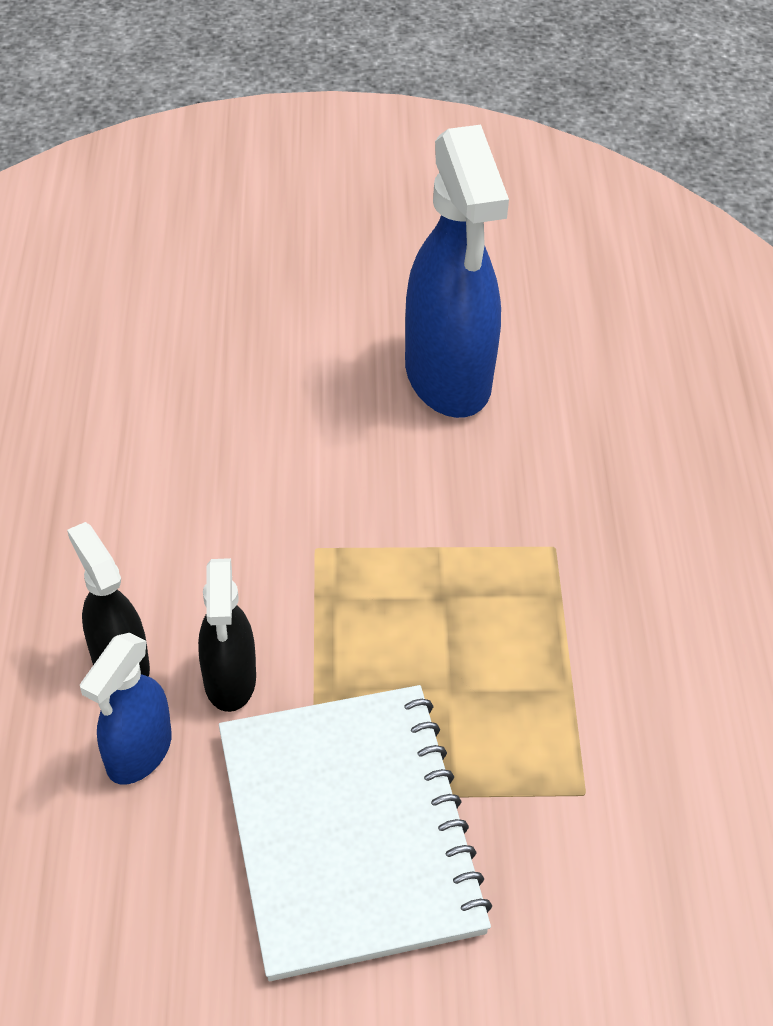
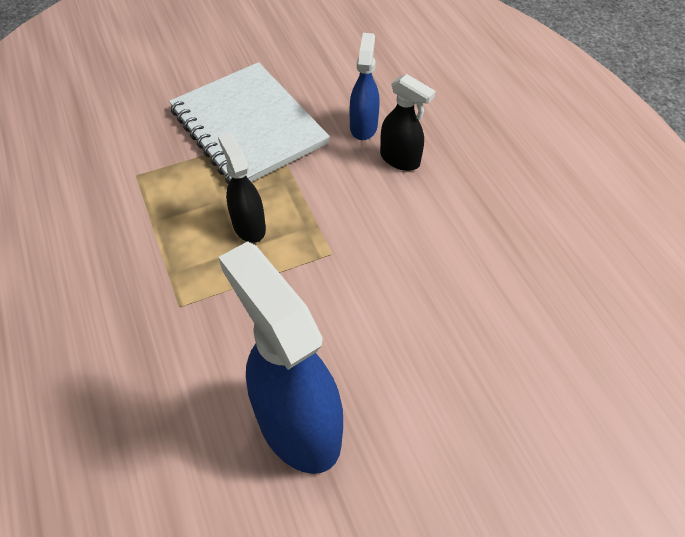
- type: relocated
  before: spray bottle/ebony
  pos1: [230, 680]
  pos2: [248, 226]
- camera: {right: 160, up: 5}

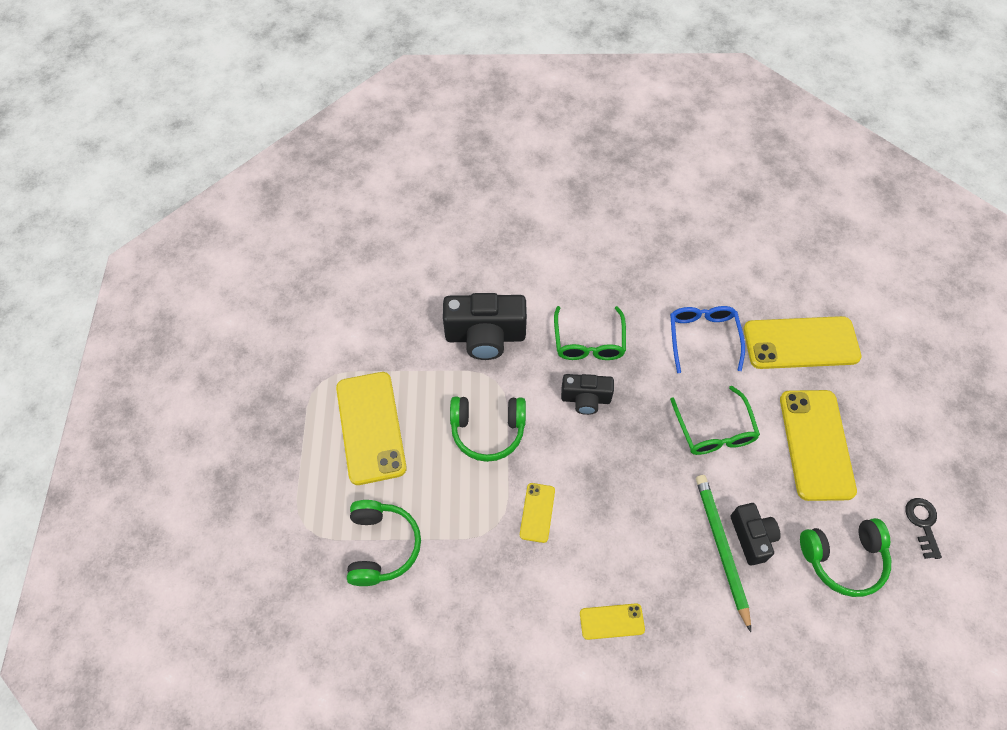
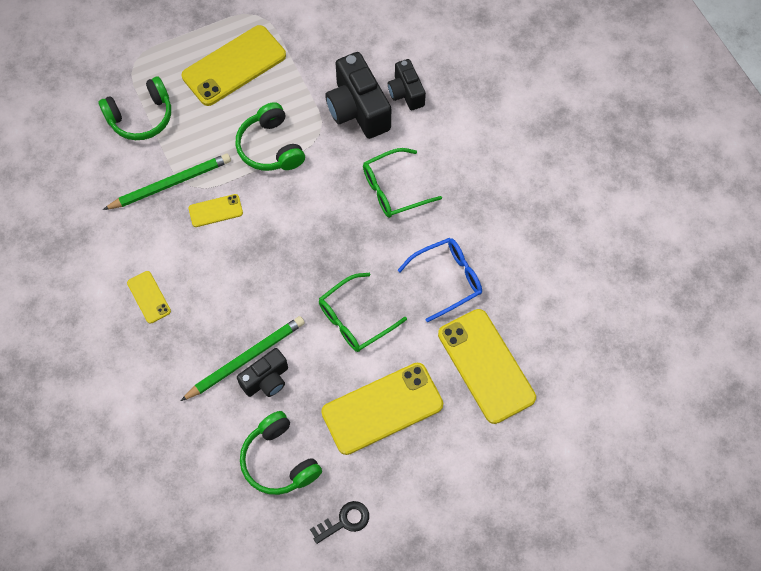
- type: appeared
  after: wooden pencil/leaf-green
  pos2: [170, 183]
- type: relocated
  before: compact camera/ebony
  pos1: [585, 399]
  pos2: [406, 93]
- camera: {right: 65, up: 5}

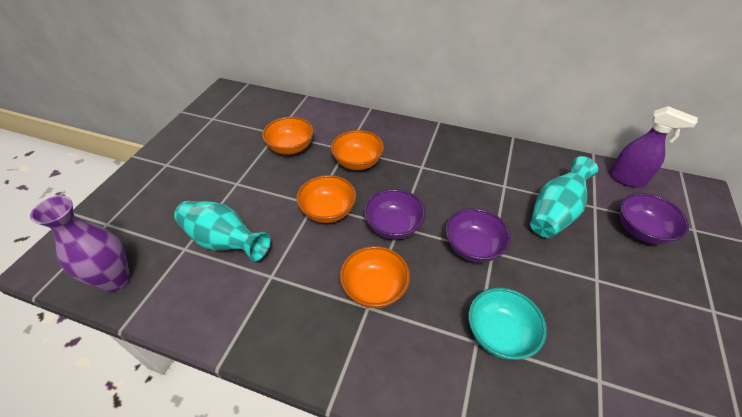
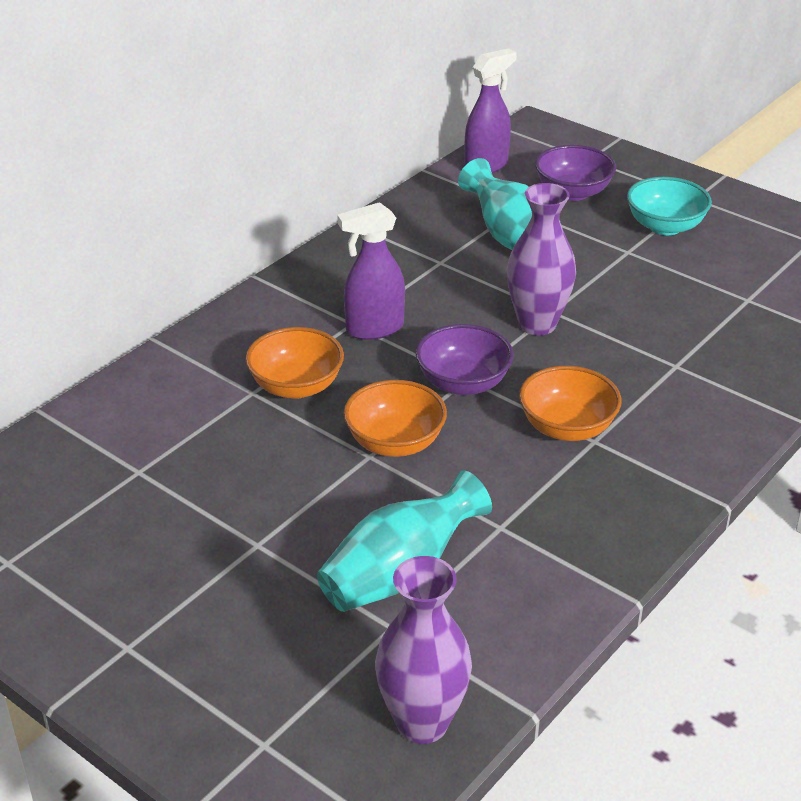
- type: appeared
  after: spray bottle/royal purple
  pos2: [374, 329]
- type: exchanged
  before: bowl/royal purple
  after: vase/royal purple
  pos1: [473, 247]
  pos2: [537, 324]
- type: relocated
  before: bowl/turquoise
  pos1: [499, 334]
  pos2: [665, 226]
- type: missing
  before: bowl/orange
  pos1: [291, 147]
- camera: {right: -70, up: -10}

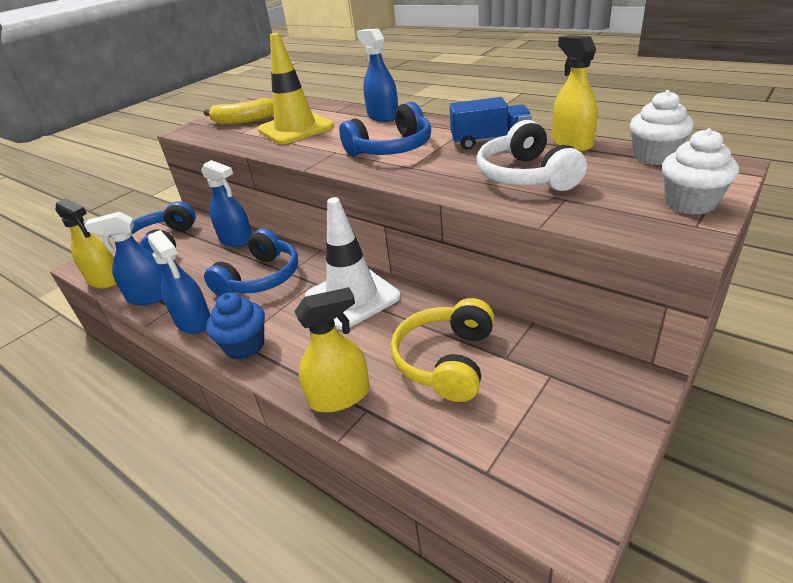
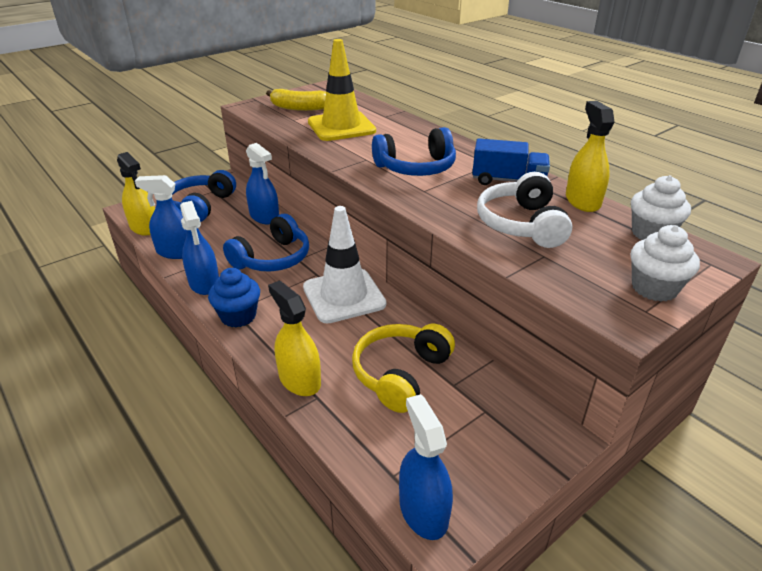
- type: spun
  before: spray bottle/golden
  pos1: [339, 396]
  pos2: [299, 380]
  turn: -120
- type: relocated
  before: spray bottle/blue
  pos1: [383, 116]
  pos2: [423, 510]
- camera: {right: 10, up: 0}

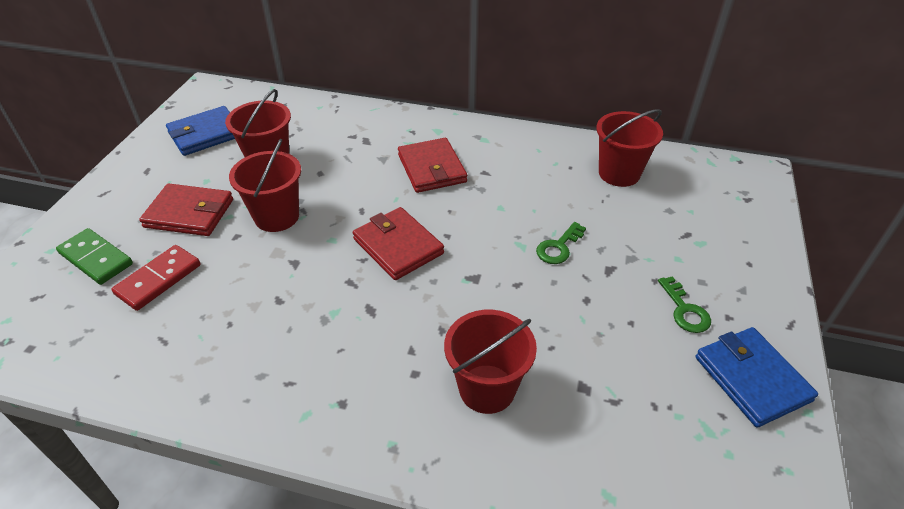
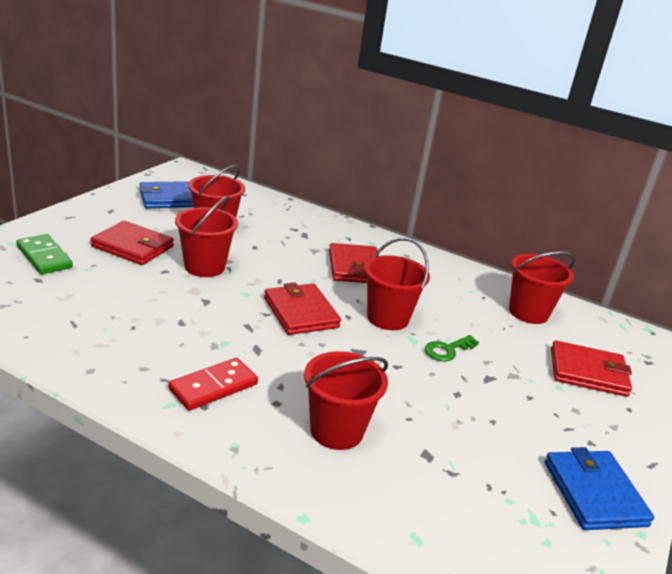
- type: relocated
  before: domino tile/scarlet
  pos1: [158, 279]
  pos2: [213, 387]
- type: appeared
  after: sand bucket/scarlet
  pos2: [388, 318]
- type: appeared
  after: wallet/scarlet
  pos2: [588, 372]
- type: missing
  before: key/leaf-green
  pos1: [685, 310]
- camera: {right: 10, up: -15}

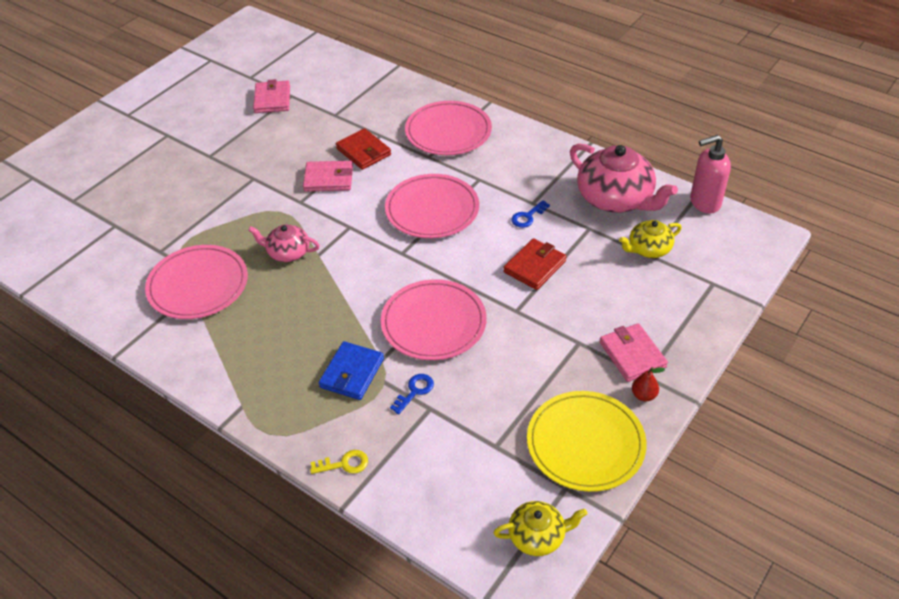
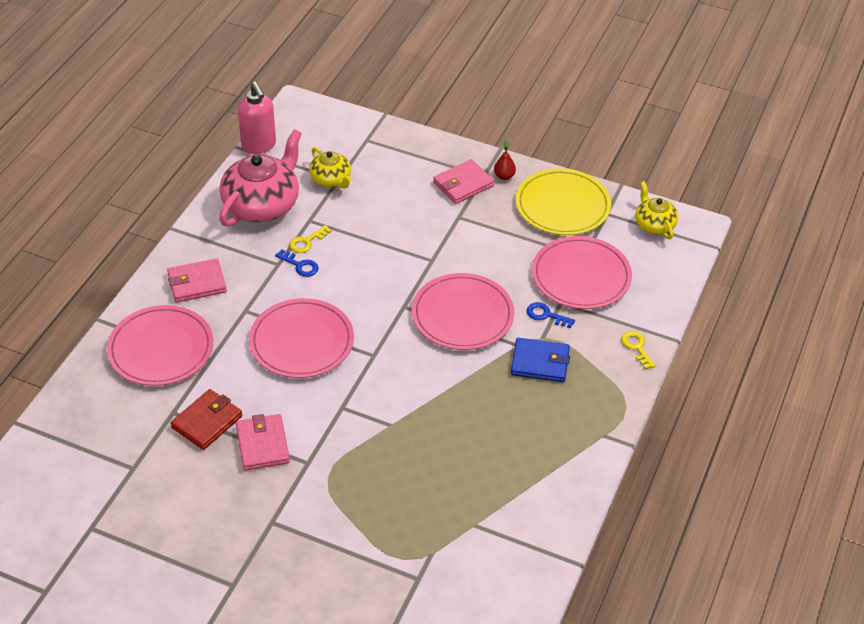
- type: relocated
  before: wallet/rosy
  pos1: [272, 99]
  pos2: [197, 283]
- type: appeared
  after: key/golden
  pos2: [307, 242]
- type: relocated
  before: dinner plate/rosy
  pos1: [198, 285]
  pos2: [581, 276]
- type: missing
  before: china teapot/rosy
  pos1: [288, 252]
- type: missing
  before: wallet/scarlet
  pos1: [534, 266]
- camera: {right: -105, up: 0}

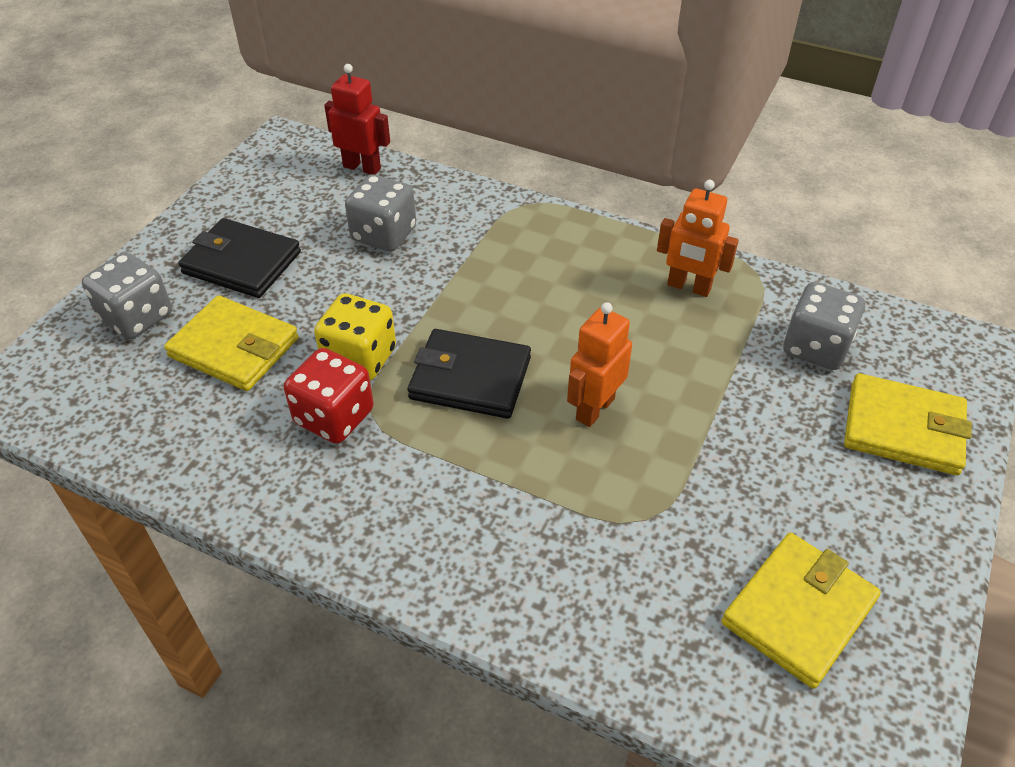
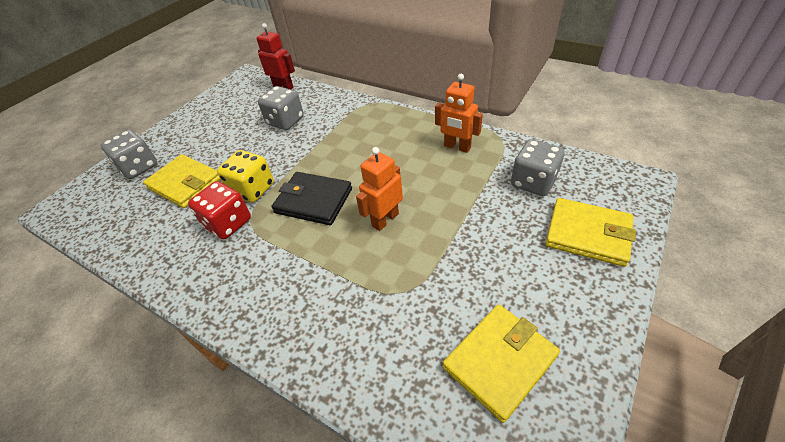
- type: missing
  before: wallet/ebony
  pos1: [242, 262]
- camera: {right: 10, up: 0}

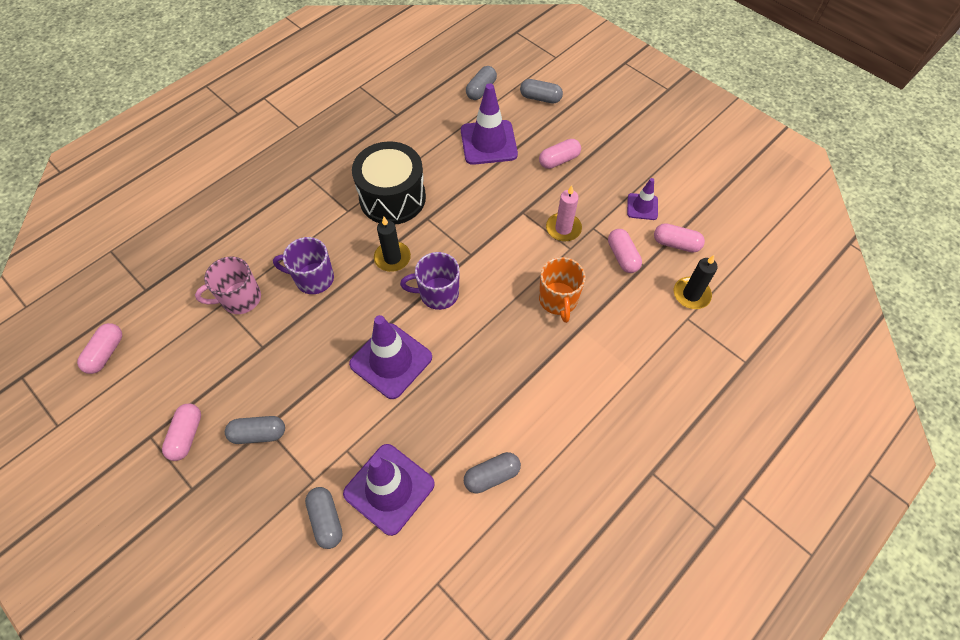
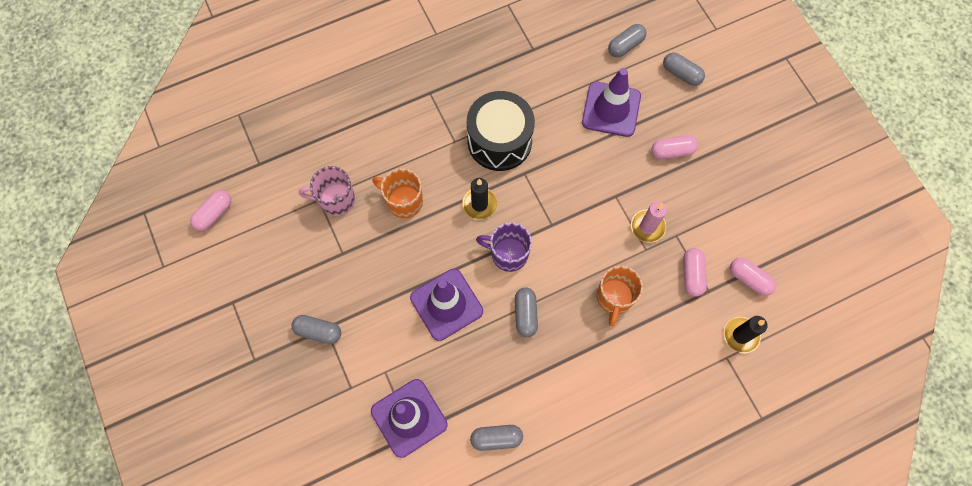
- type: colour
  before: coffee mug/royal purple
  after: coffee mug/orange
  pos1: [313, 279]
  pos2: [403, 201]
- type: relocated
  before: capsule/ash-grey
  pos1: [326, 520]
  pos2: [525, 314]
- type: missing
  before: capsule/rosy
  pos1: [187, 435]
- type: missing
  before: road cone/royal purple
  pos1: [642, 207]
- camera: {right: 20, up: 10}

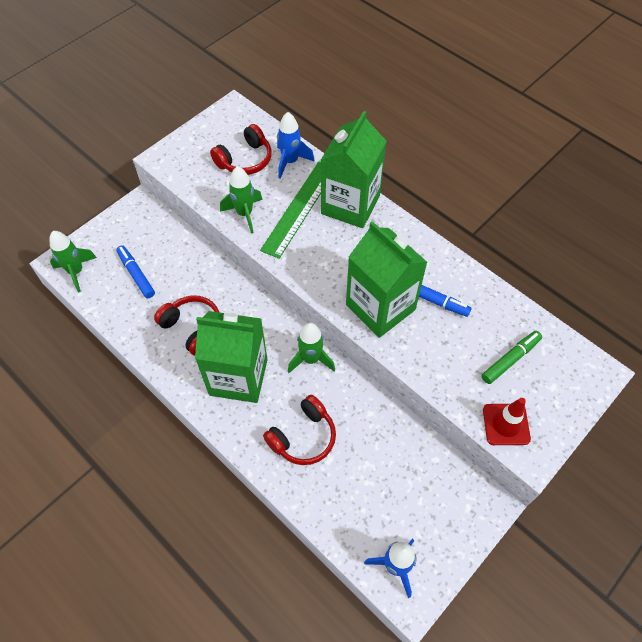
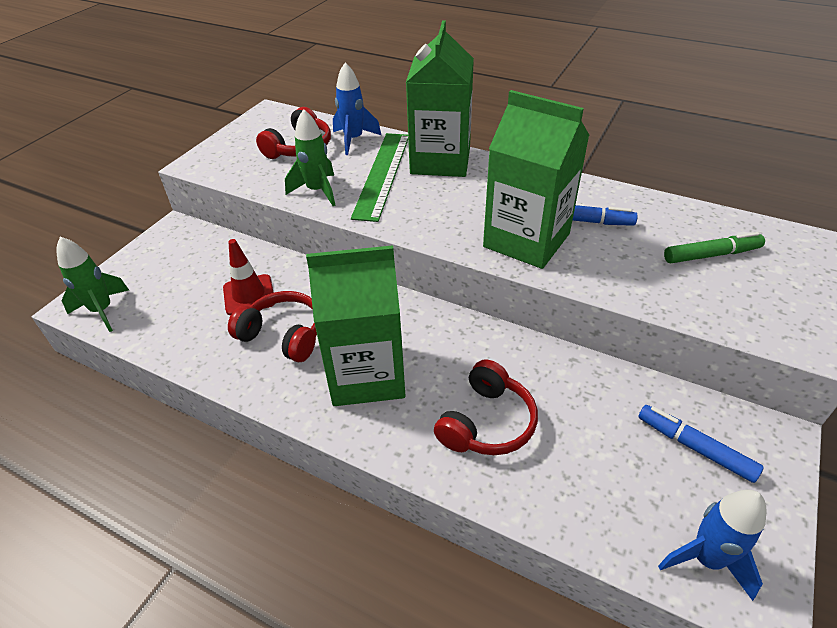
- type: relocated
  before: road cone/scarlet
  pos1: [506, 424]
  pos2: [249, 295]
- type: relocated
  before: marker/blue
  pos1: [136, 275]
  pos2: [695, 448]
- type: spun
  before: marker/leaf-green
  pos1: [510, 360]
  pos2: [710, 255]
  turn: 45
- type: missing
  before: spaceship/leaf-green
  pos1: [311, 359]
- camera: {right: -15, up: -15}

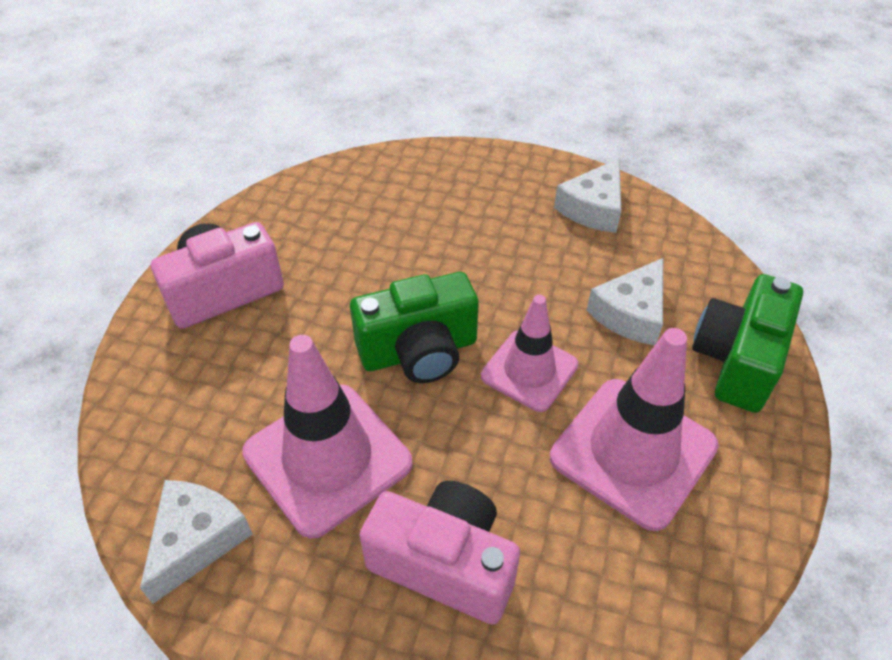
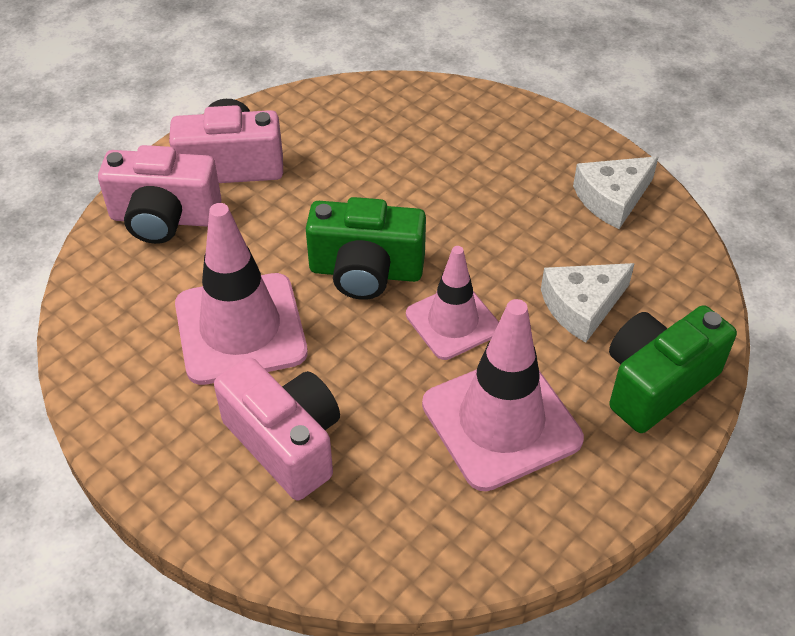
- type: appeared
  after: compact camera/rosy
  pos2: [164, 218]
- type: missing
  before: cheese wedge/pure white
  pos1: [197, 540]
- camera: {right: 25, up: 0}

